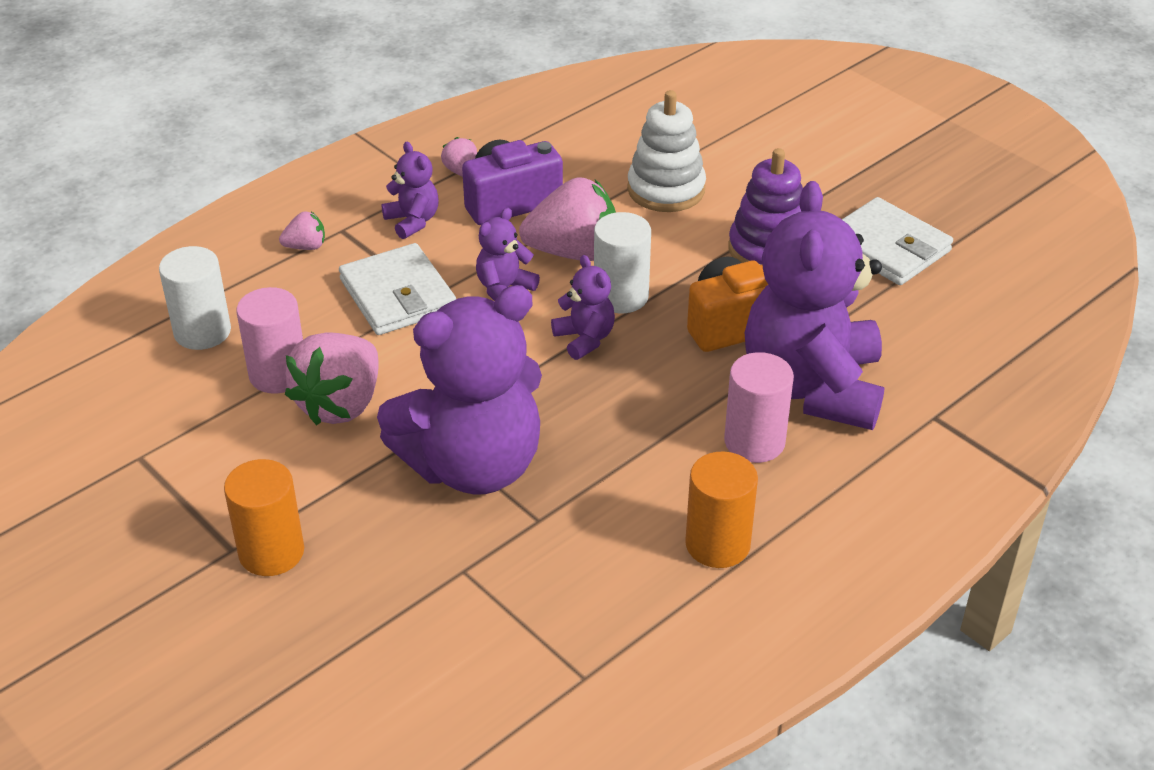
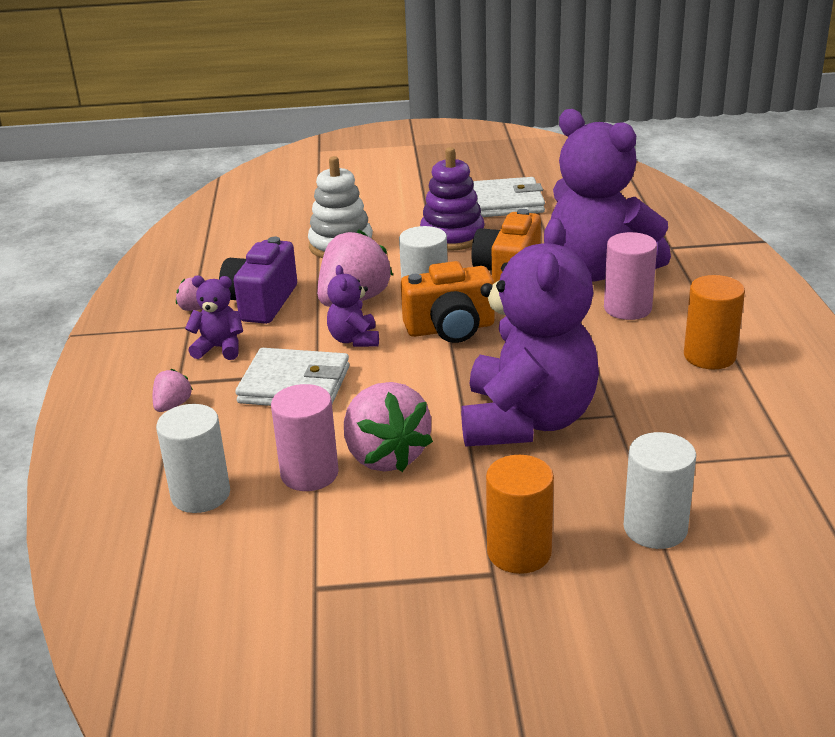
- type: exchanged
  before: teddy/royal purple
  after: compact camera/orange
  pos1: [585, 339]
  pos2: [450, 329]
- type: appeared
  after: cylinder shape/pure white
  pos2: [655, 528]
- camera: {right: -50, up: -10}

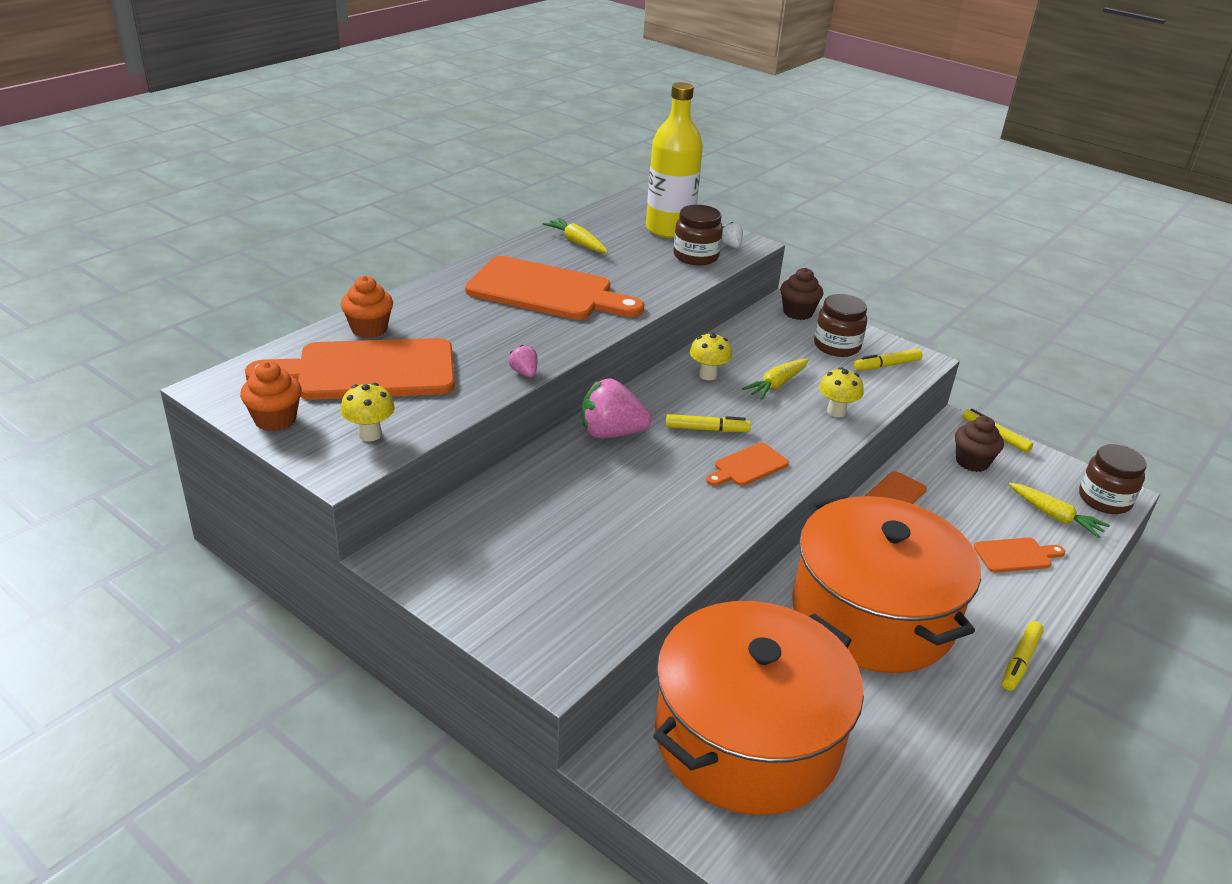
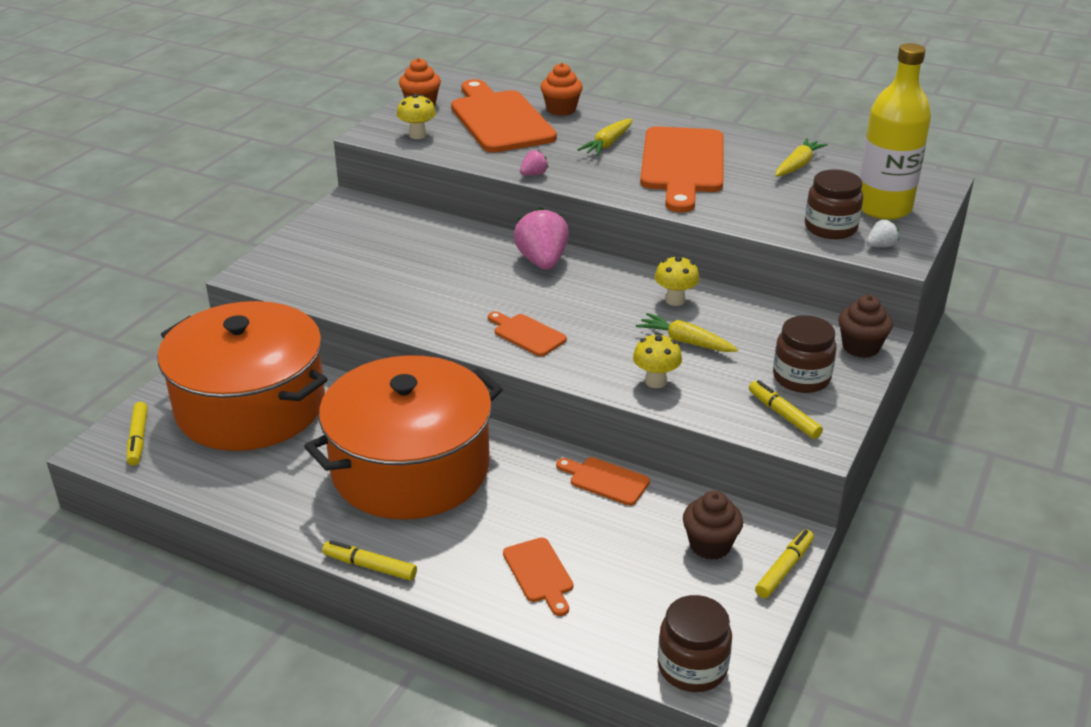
- type: relocated
  before: marker/golden
  pos1: [707, 429]
  pos2: [138, 439]
- type: relocated
  before: carrot/golden
  pos1: [1054, 516]
  pos2: [607, 144]
- camera: {right: 80, up: 0}

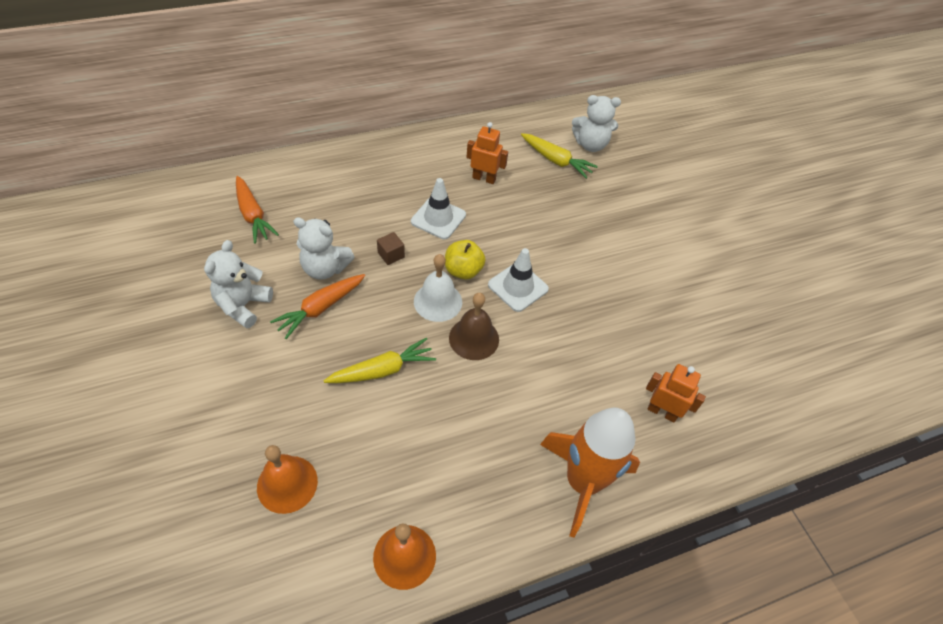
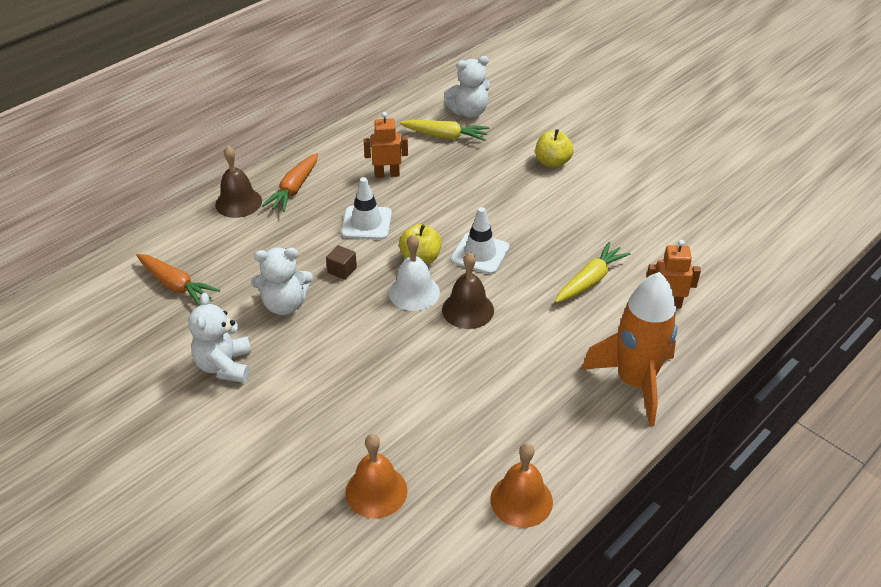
- type: appeared
  after: school bell/russet
  pos2: [238, 202]
- type: relocated
  before: carrot/orange
  pos1: [321, 308]
  pos2: [294, 188]
- type: appeared
  after: apple fruit/golden
  pos2: [552, 162]
- type: relocated
  before: carrot/golden
  pos1: [382, 370]
  pos2: [590, 280]
- camera: {right: -20, up: -10}

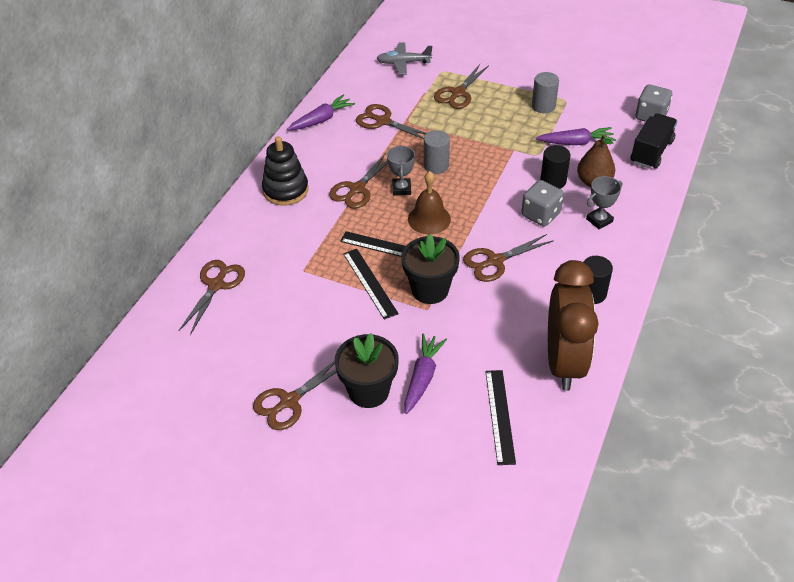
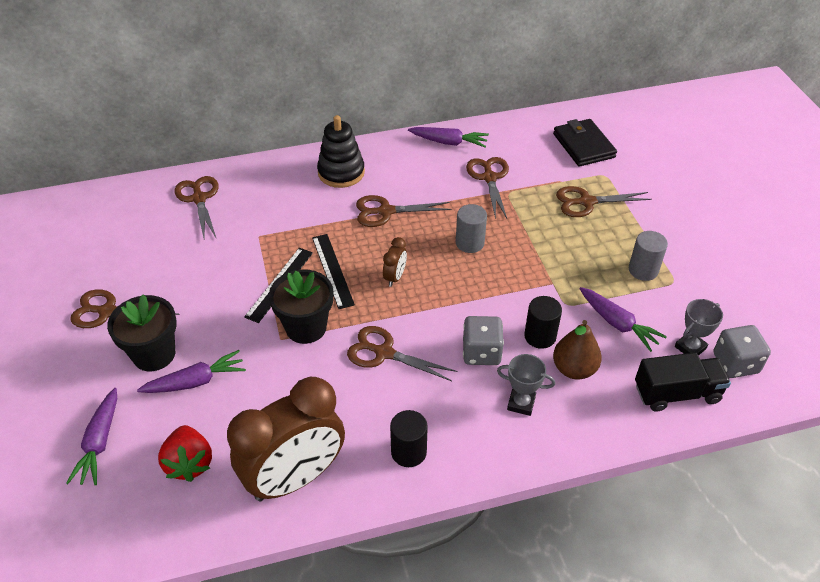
- type: appeared
  after: carrot/royal purple
  pos2: [99, 442]
- type: exchanged
  before: measuring stick/ebony
  after: strawberry/scarlet
  pos1: [500, 416]
  pos2: [189, 463]
- type: spun
  before: pair of scissors/russet
  pos1: [216, 285]
  pos2: [199, 199]
  turn: -90
- type: exchanged
  before: school bell/russet
  after: bedside clock/russet
  pos1: [429, 219]
  pos2: [395, 277]
- type: exchanged
  before: toy plane/ash-grey
  after: wallet/ebony
  pos1: [403, 63]
  pos2: [583, 145]
- type: relocated
  before: award cup/ash-grey
  pos1: [401, 189]
  pos2: [690, 347]
- camera: {right: 50, up: 0}

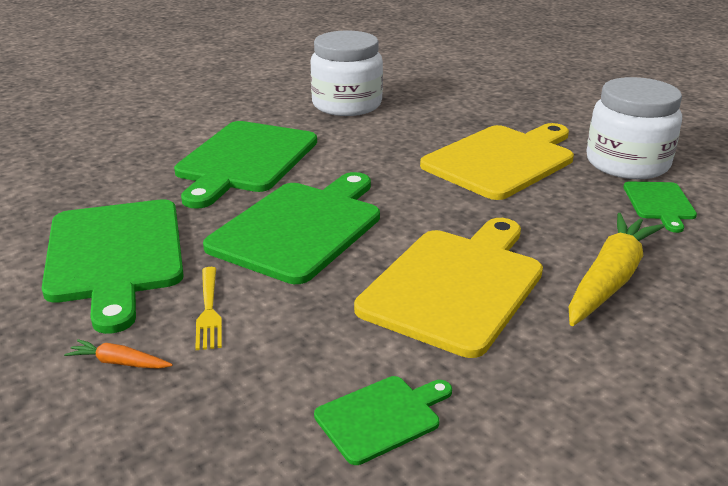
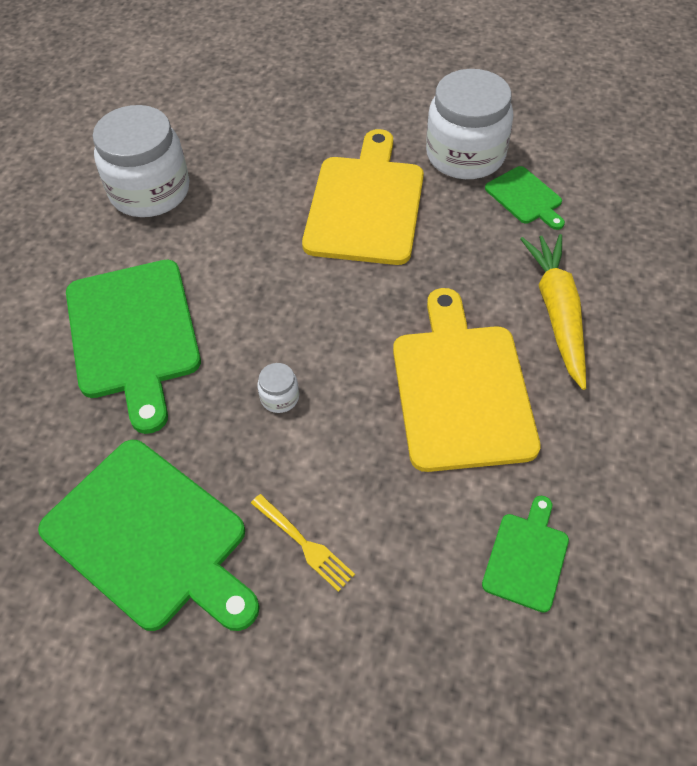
- type: exchanged
  before: chopping board/leaf-green
  after: preserve jar/pure white
  pos1: [300, 228]
  pos2: [279, 397]
- type: missing
  before: carrot/orange
  pos1: [119, 362]
- camera: {right: -35, up: 25}

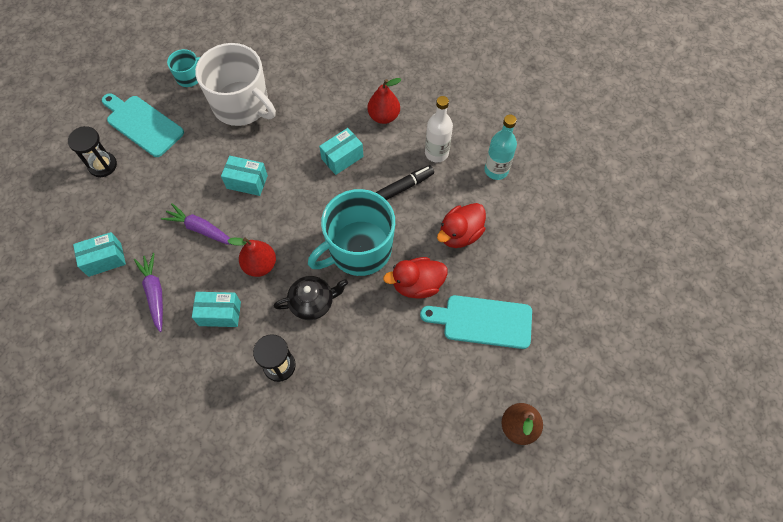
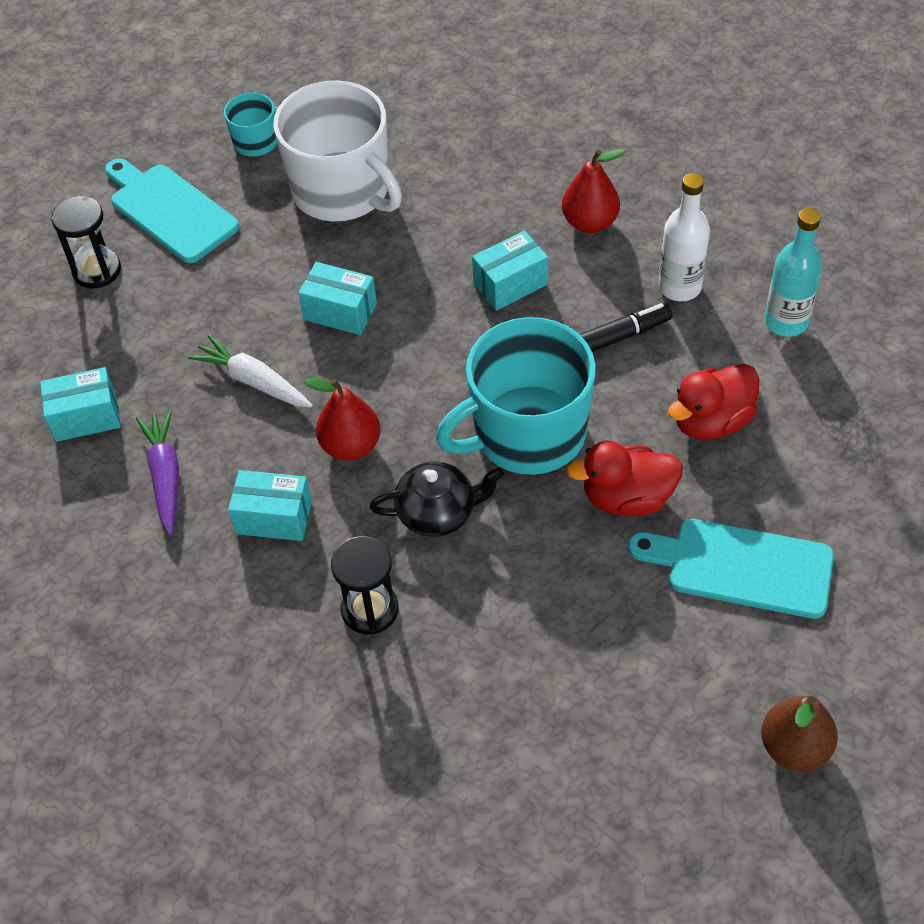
- type: colour
  before: carrot/royal purple
  after: carrot/pure white
  pos1: [201, 229]
  pos2: [253, 381]
- camera: {right: 10, up: -10}

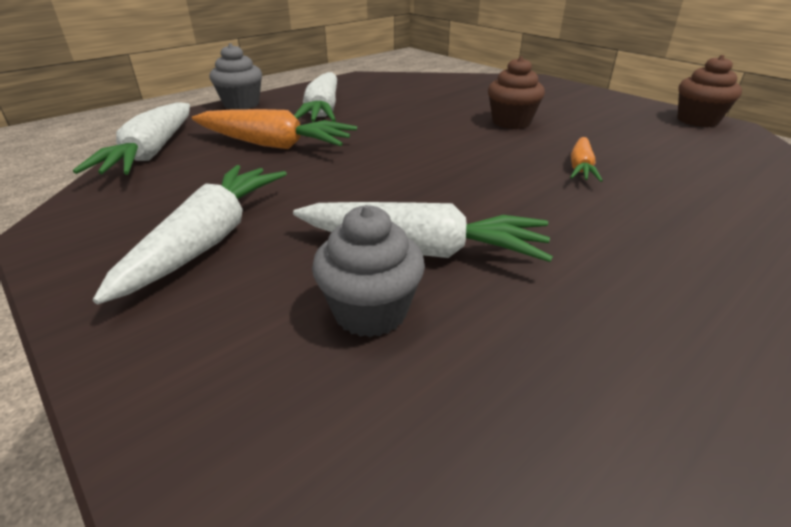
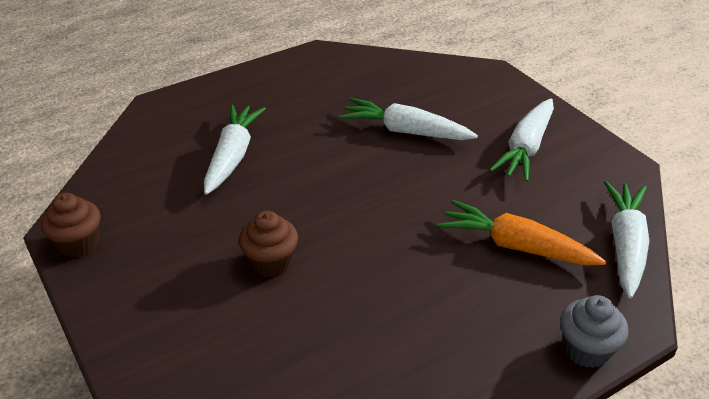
- type: relocated
  before: carrot/pure white
  pos1: [322, 111]
  pos2: [233, 156]
- type: missing
  before: fairy cake/ash-grey
  pos1: [370, 312]
- type: missing
  before: carrot/orange
  pos1: [580, 167]
- camera: {right: -170, up: 5}

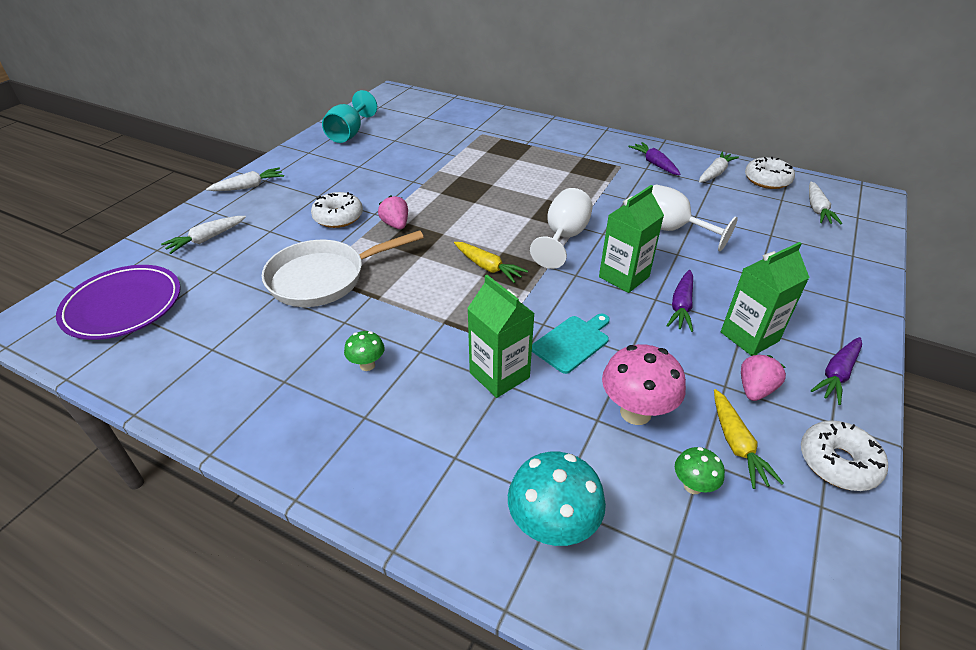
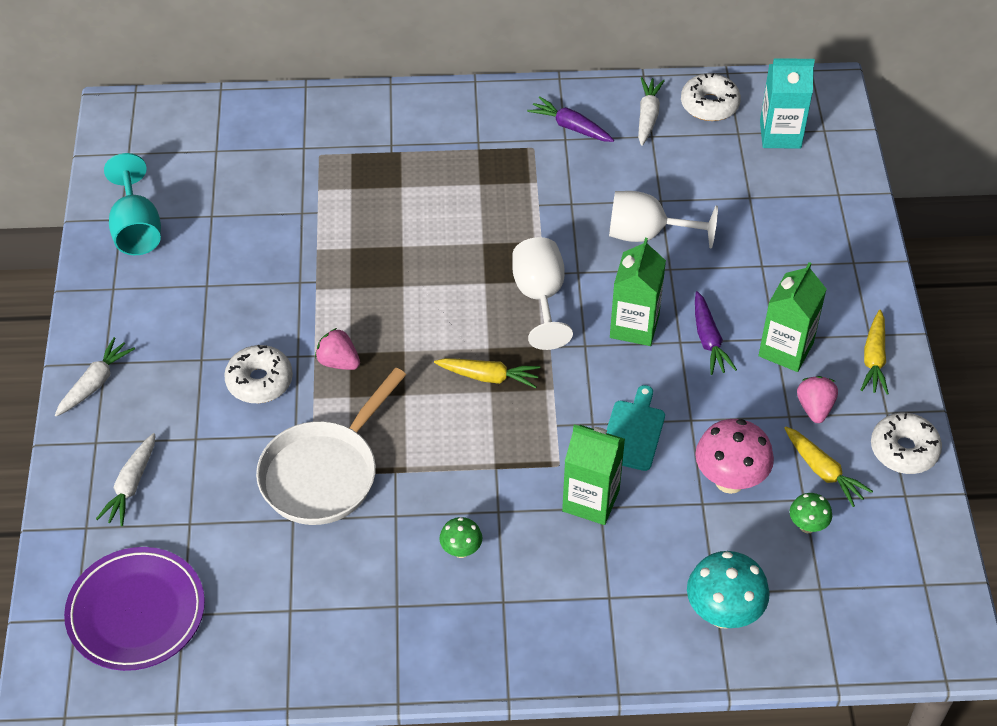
- type: exchanged
  before: carrot/pure white
  after: juice carton/turquoise
  pos1: [817, 209]
  pos2: [780, 134]
- type: colour
  before: carrot/royal purple
  after: carrot/golden
  pos1: [837, 374]
  pos2: [874, 359]
- camera: {right: -30, up: 10}

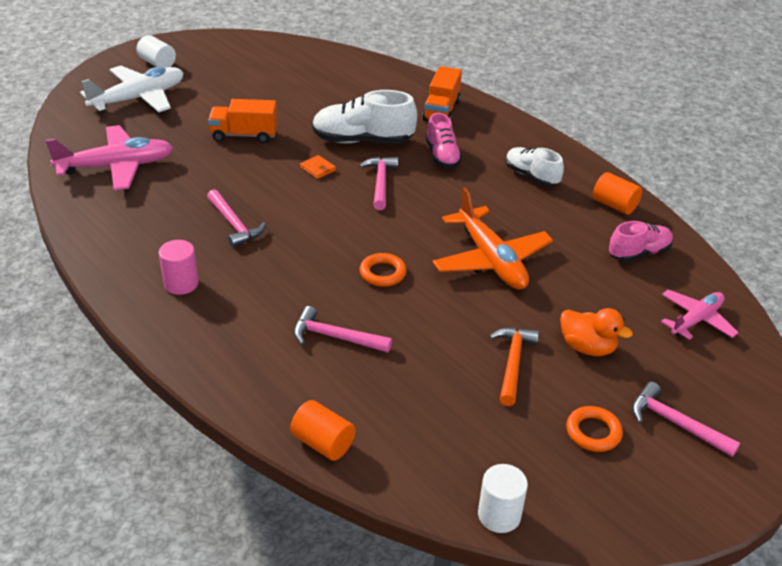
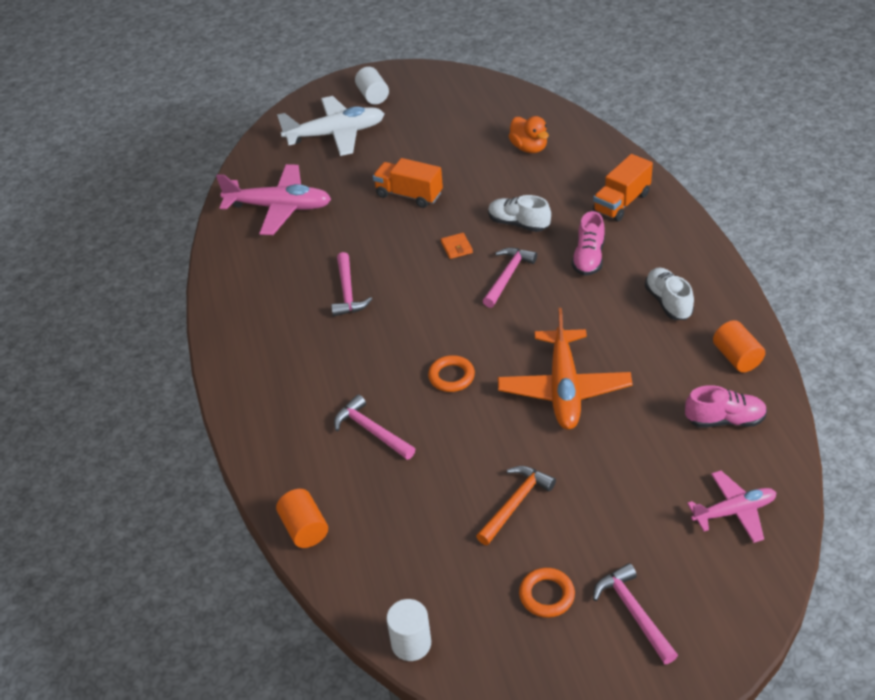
- type: size
  before: lace-up shoe/pure white
  pos1: [362, 141]
  pos2: [518, 224]
  scale: 0.62
- type: relocated
  before: toy duck/orange
  pos1: [587, 347]
  pos2: [529, 148]
- type: missing
  before: cylinder shape/rosy
  pos1: [181, 284]
- camera: {right: 30, up: 5}

